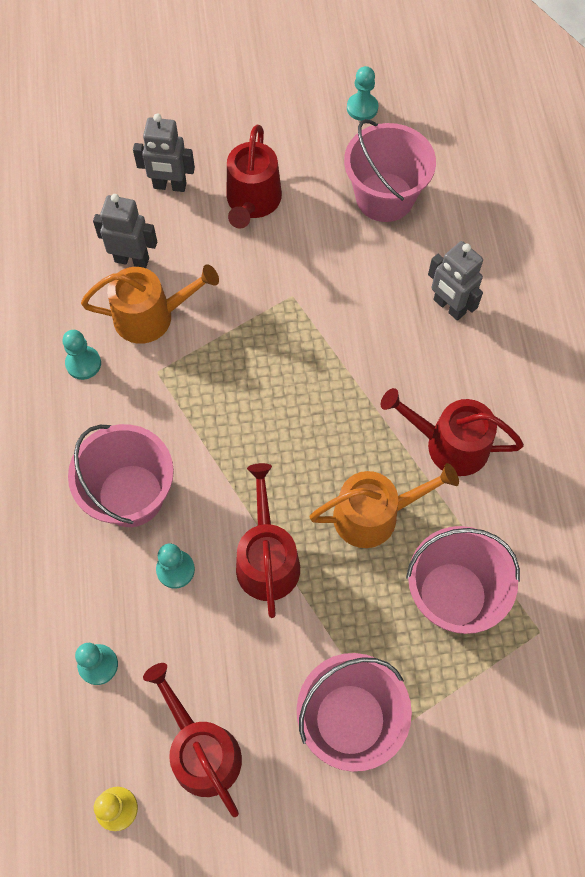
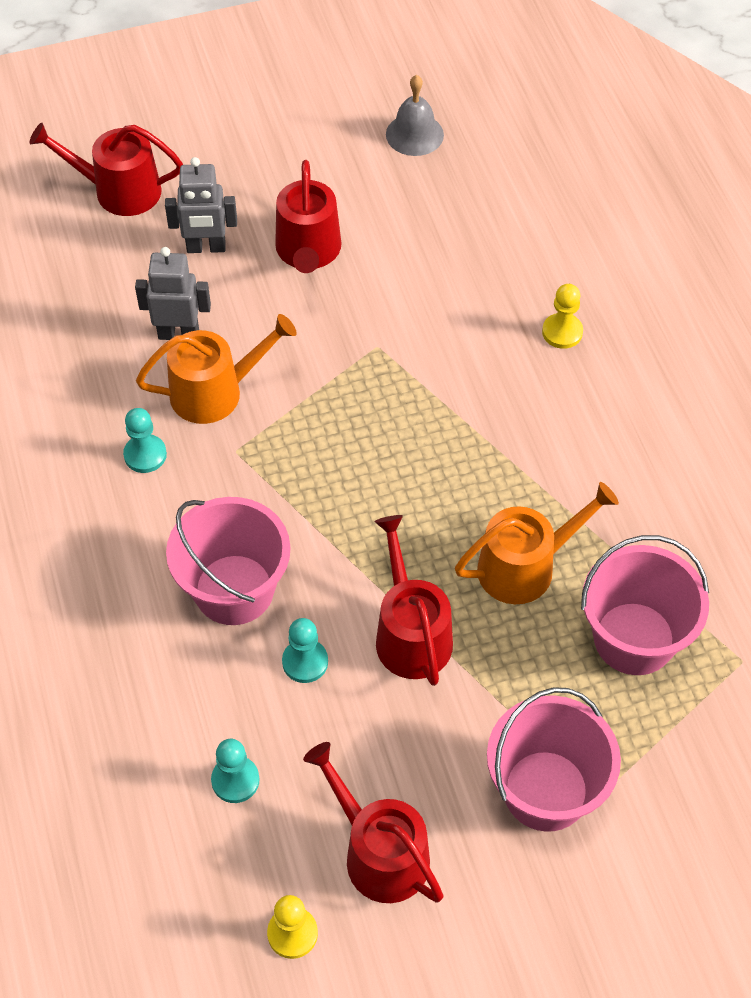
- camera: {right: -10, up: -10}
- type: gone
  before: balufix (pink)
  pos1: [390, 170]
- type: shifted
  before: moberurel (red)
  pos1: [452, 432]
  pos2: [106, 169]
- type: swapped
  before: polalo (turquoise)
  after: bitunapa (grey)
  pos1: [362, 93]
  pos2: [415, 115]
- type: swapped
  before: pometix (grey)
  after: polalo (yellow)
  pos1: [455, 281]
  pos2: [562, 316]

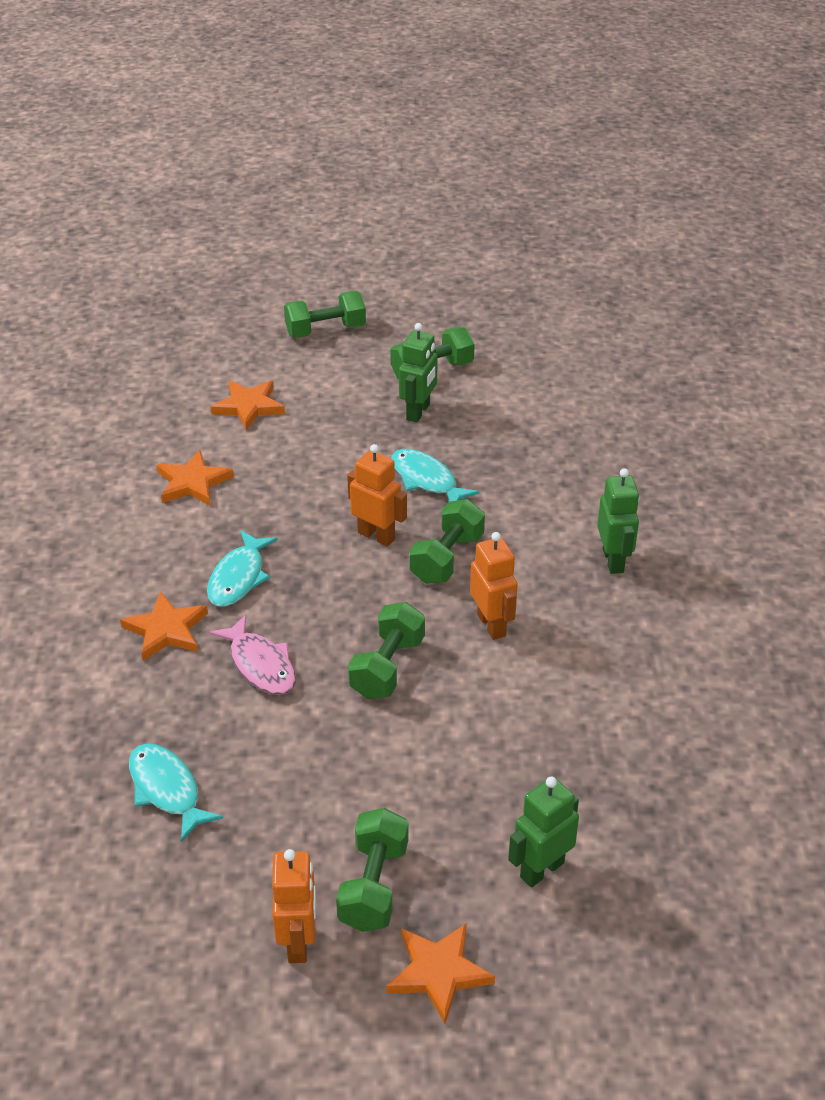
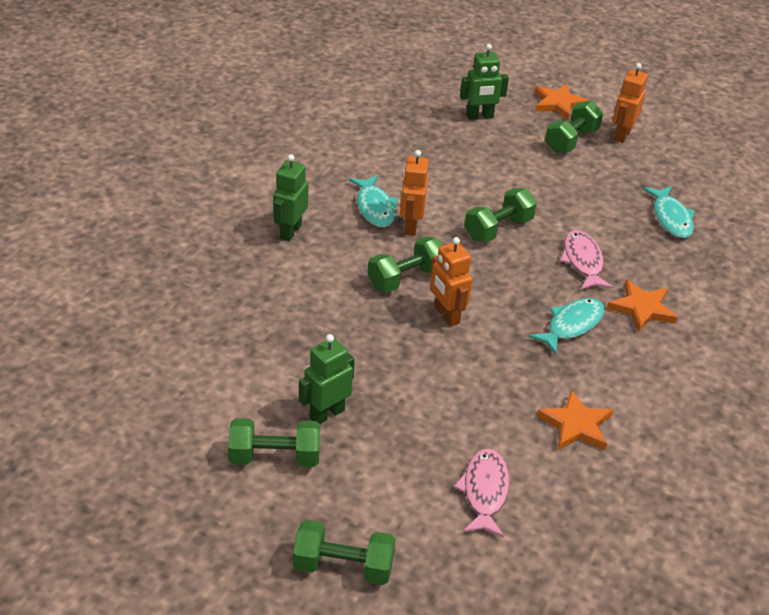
- camera: {right: -155, up: 0}
- type: shifted
  before: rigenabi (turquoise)
  pos1: [435, 475]
  pos2: [373, 201]
- type: swapped
  before: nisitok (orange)
  after: rigenabi (pink)
  pos1: [248, 405]
  pos2: [481, 493]

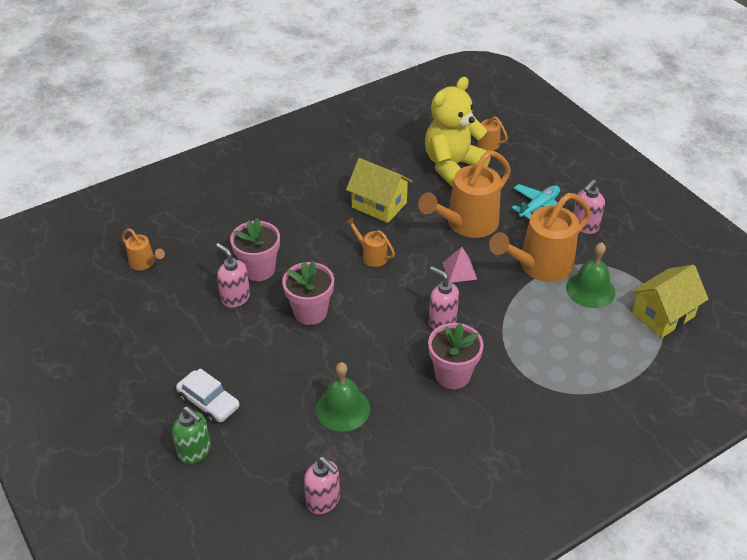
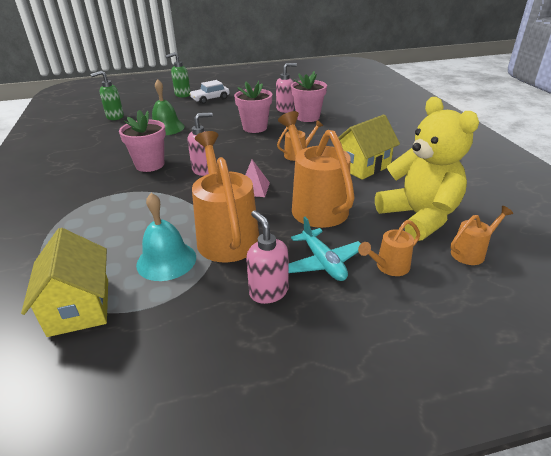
- camera: {right: 110, up: -10}
- type: shifted
  before: moberurel (orange)
  pos1: [143, 249]
  pos2: [389, 248]
- type: repainted
  before: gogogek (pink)
  after: gogogek (green)
  pos1: [322, 485]
  pos2: [107, 95]
- type: repainted
  before: bitunapa (green)
  after: bitunapa (turquoise)
  pos1: [590, 275]
  pos2: [166, 237]

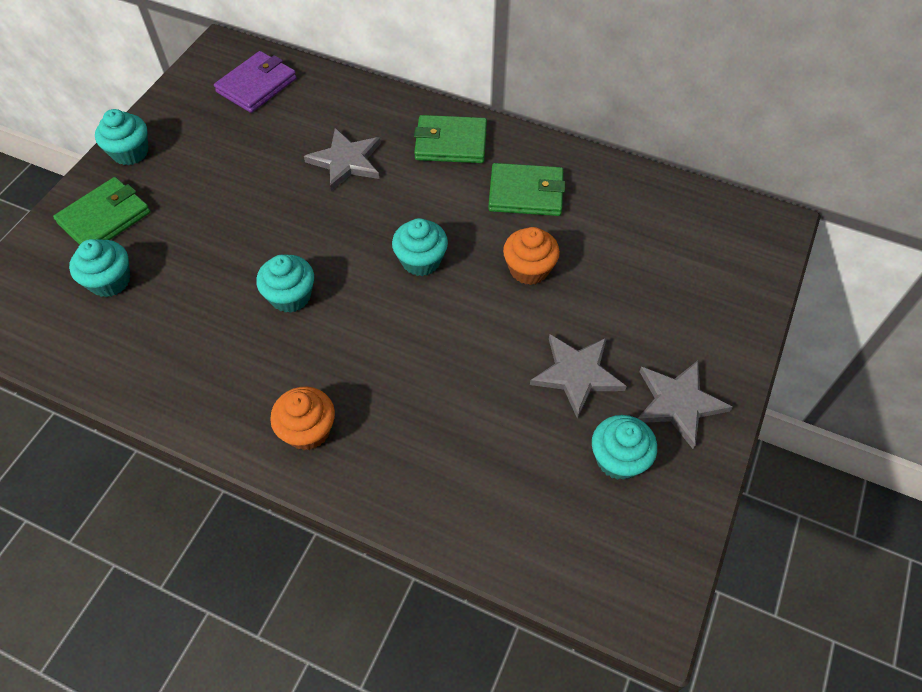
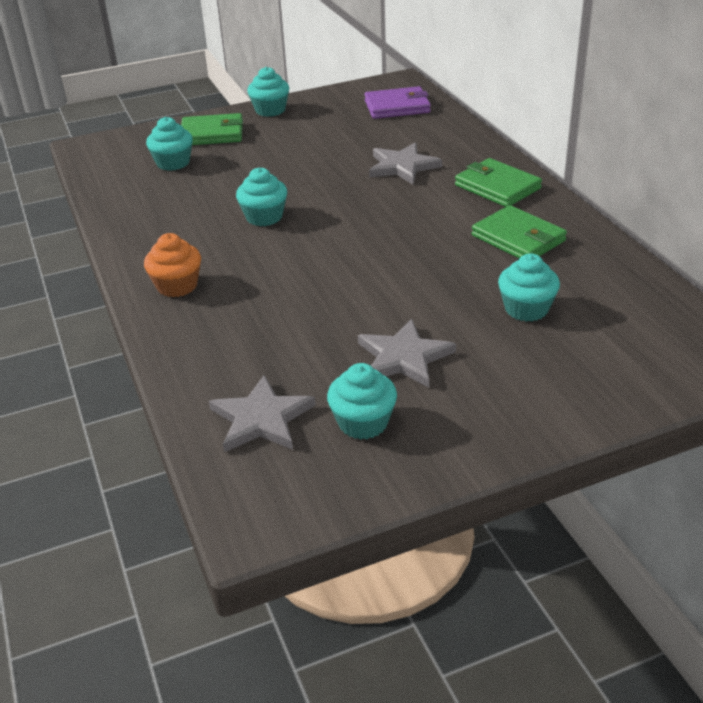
- camera: {right: 45, up: -20}
- type: gone
  before: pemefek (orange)
  pos1: [531, 256]
- type: shifted
  before: pemefek (turquoise)
  pos1: [420, 247]
  pos2: [529, 288]
- type: shifted
  before: nisitok (grey)
  pos1: [685, 405]
  pos2: [262, 413]

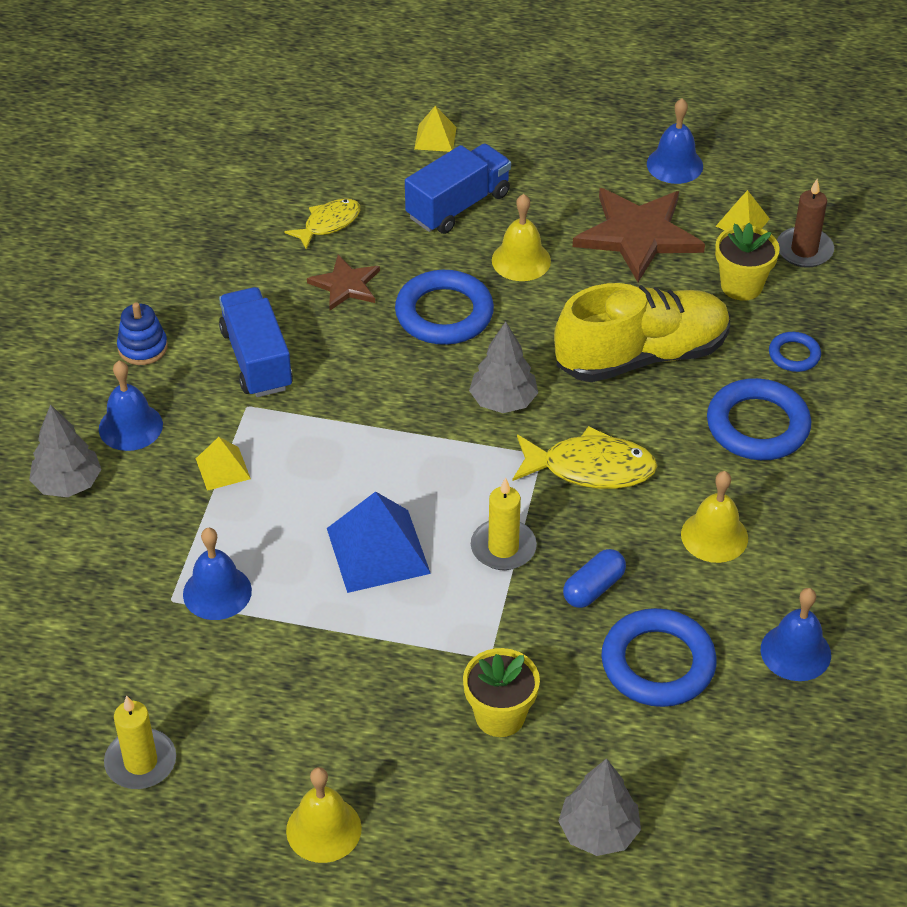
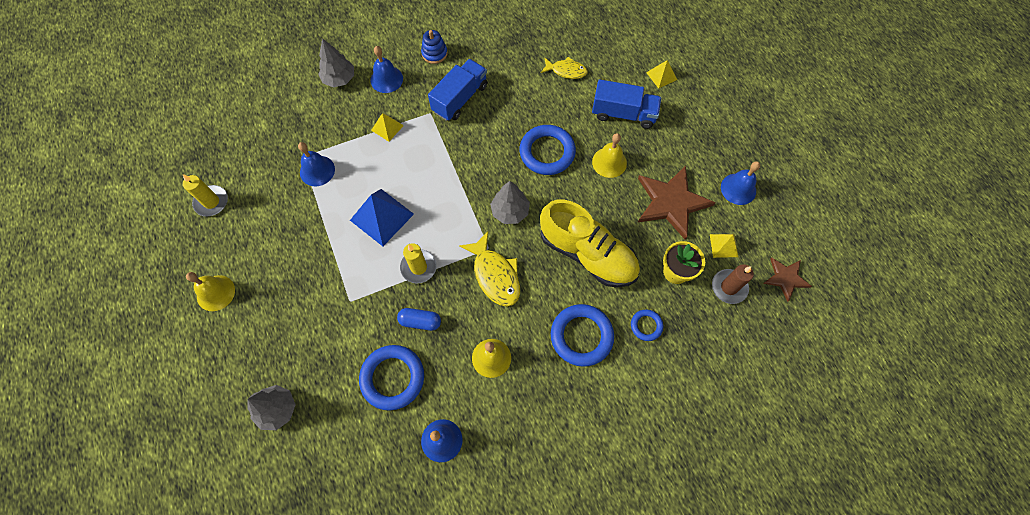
- camera: {right: 55, up: 20}
- type: gone
  before: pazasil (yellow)
  pos1: [501, 692]
- type: shifted
  before: nisitok (brown)
  pos1: [343, 282]
  pos2: [787, 280]

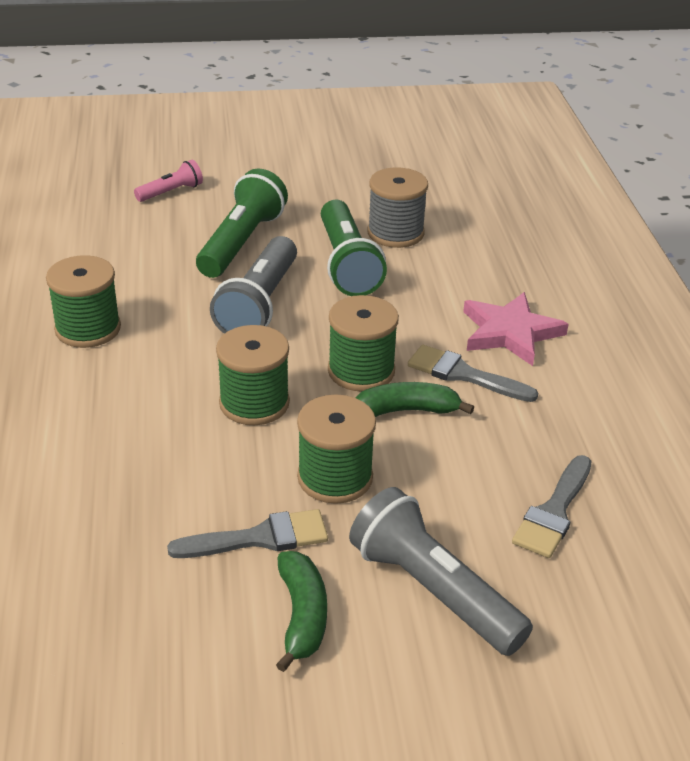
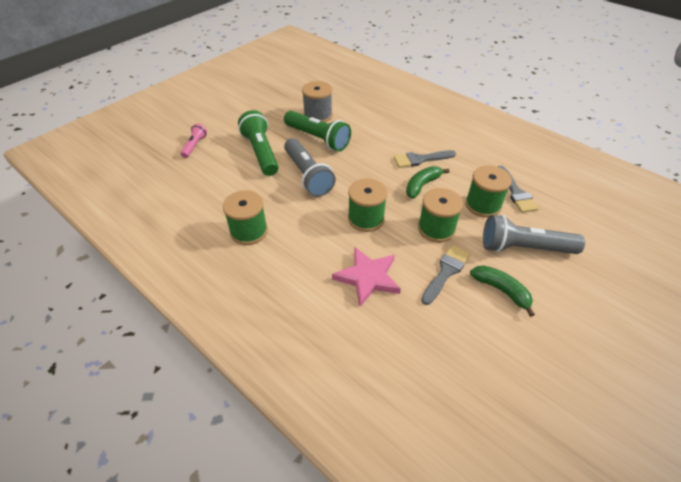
- camera: {right: -40, up: 10}
- type: shifted
  before: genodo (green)
  pos1: [363, 343]
  pos2: [488, 191]
- type: shifted
  before: nisitok (pink)
  pos1: [516, 329]
  pos2: [366, 276]

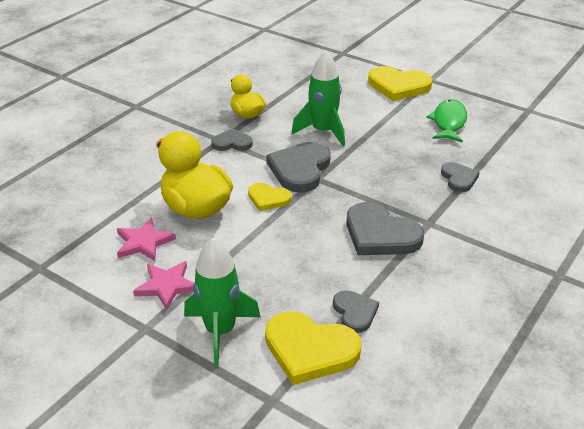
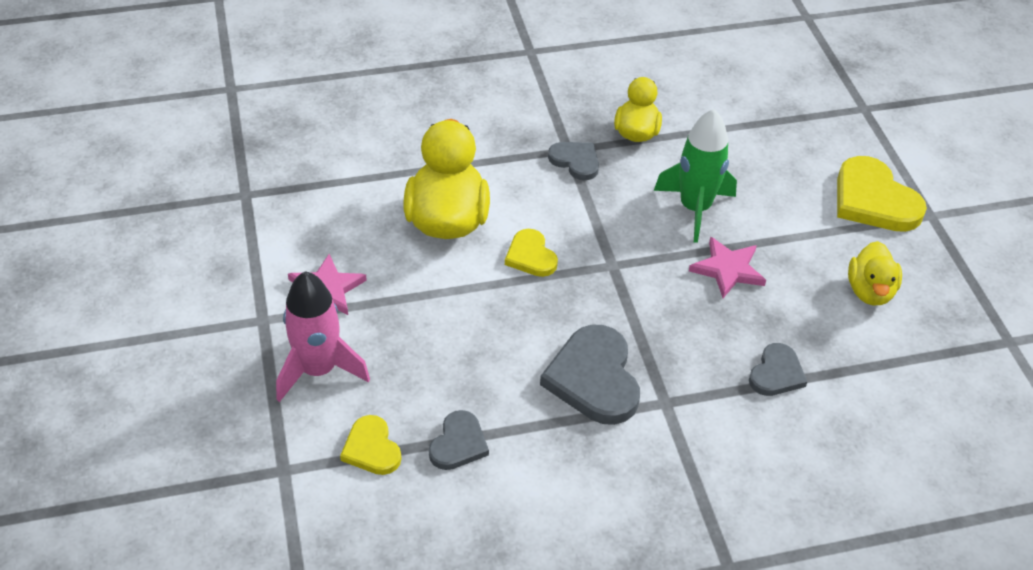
- camera: {right: 40, up: 10}
- type: gone
  before: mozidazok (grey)
  pos1: [298, 167]
- type: shifted
  before: nisitok (pink)
  pos1: [146, 239]
  pos2: [727, 267]
- type: swapped
  before: rigenabi (green)
  after: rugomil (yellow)
  pos1: [446, 121]
  pos2: [875, 273]
- type: repainted
  before: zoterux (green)
  after: zoterux (pink)
  pos1: [222, 301]
  pos2: [323, 336]
- type: scaled
  before: mozidazok (yellow)
  pos1: [313, 348]
  pos2: [370, 445]
  scale: 0.57

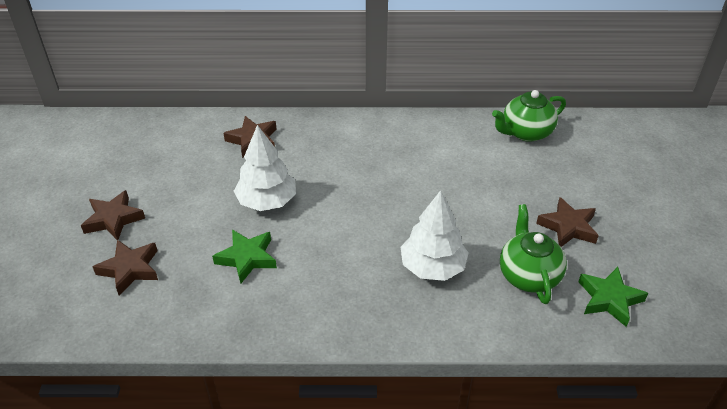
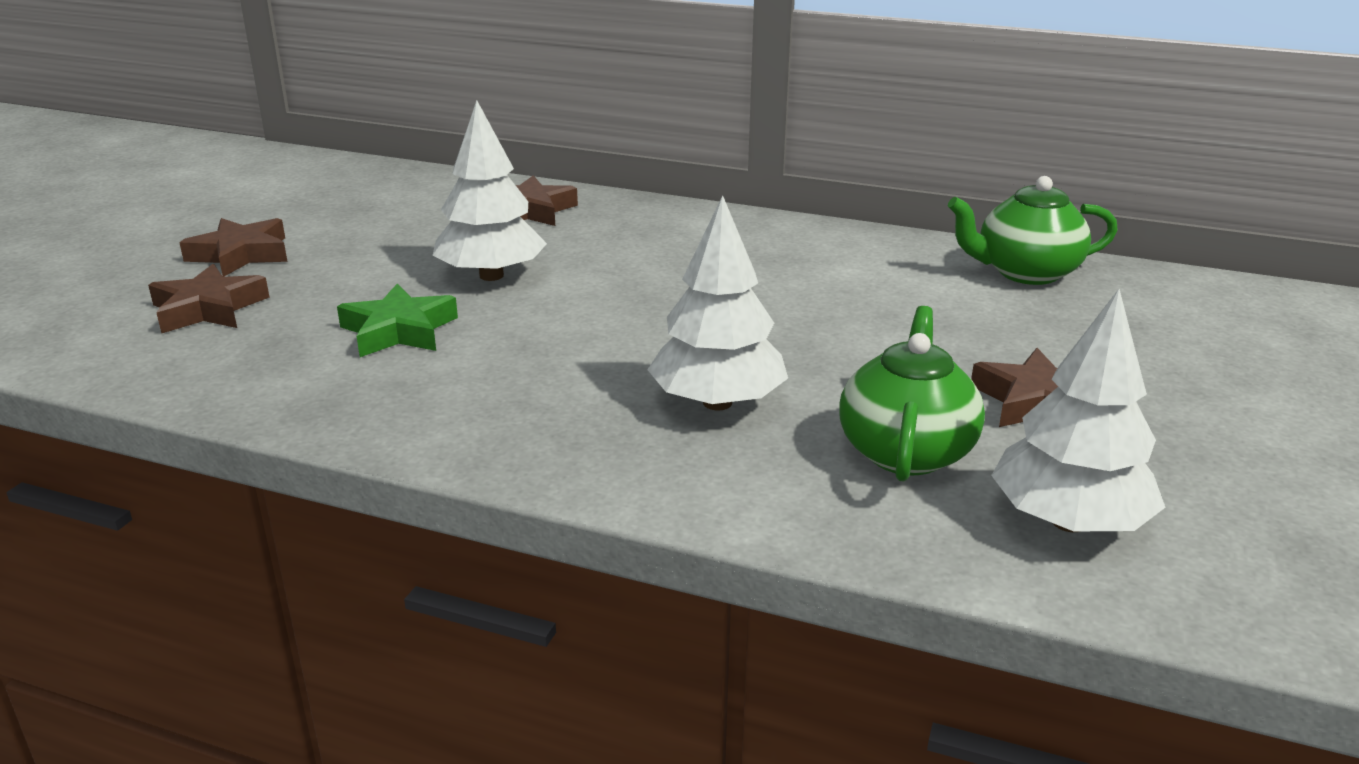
- camera: {right: 20, up: -15}
- type: swapped
  before: nisitok (green)
  after: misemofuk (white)
  pos1: [613, 297]
  pos2: [1078, 410]

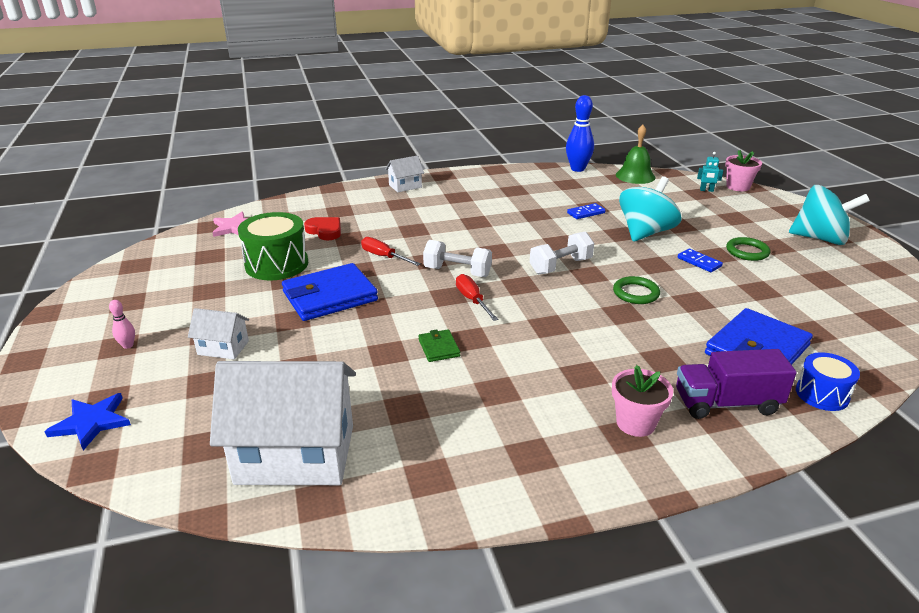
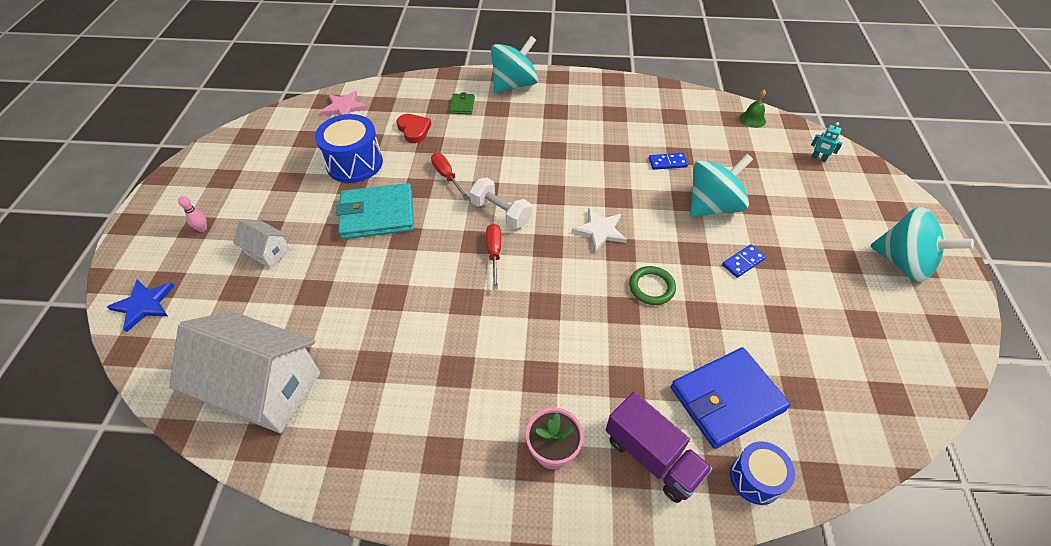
- camera: {right: 20, up: 20}
- type: gone
  before: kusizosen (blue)
  pos1: [580, 133]
- type: gone
  before: pazasil (pink)
  pos1: [743, 170]
- type: gone
  before: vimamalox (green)
  pos1: [748, 249]
- type: shifted
  before: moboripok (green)
  pos1: [439, 345]
  pos2: [462, 103]
- type: swapped
  before: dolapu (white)
  after: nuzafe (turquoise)
  pos1: [405, 173]
  pos2: [514, 64]
- type: swapped
  before: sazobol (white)
  after: nisitok (white)
  pos1: [562, 252]
  pos2: [599, 230]
- type: repainted
  before: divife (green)
  after: divife (blue)
  pos1: [273, 246]
  pos2: [349, 148]
- type: repainted
  before: moboripok (blue)
  after: moboripok (turquoise)
  pos1: [330, 292]
  pos2: [375, 211]
- type: rotated
  before: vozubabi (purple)
  pos1: [736, 384]
  pos2: [659, 447]
  turn: -150
- type: rotated
  before: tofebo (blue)
  pos1: [700, 260]
  pos2: [744, 261]
  turn: 75
- type: scaled
  before: bitunapa (green)
  pos1: [635, 154]
  pos2: [752, 108]
  scale: 0.62

